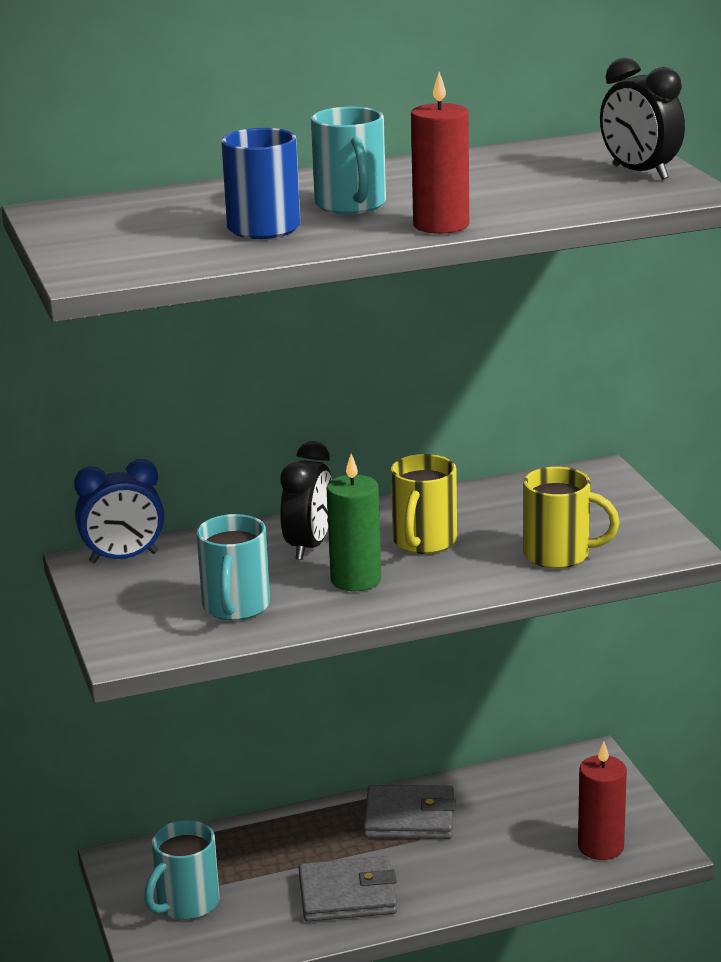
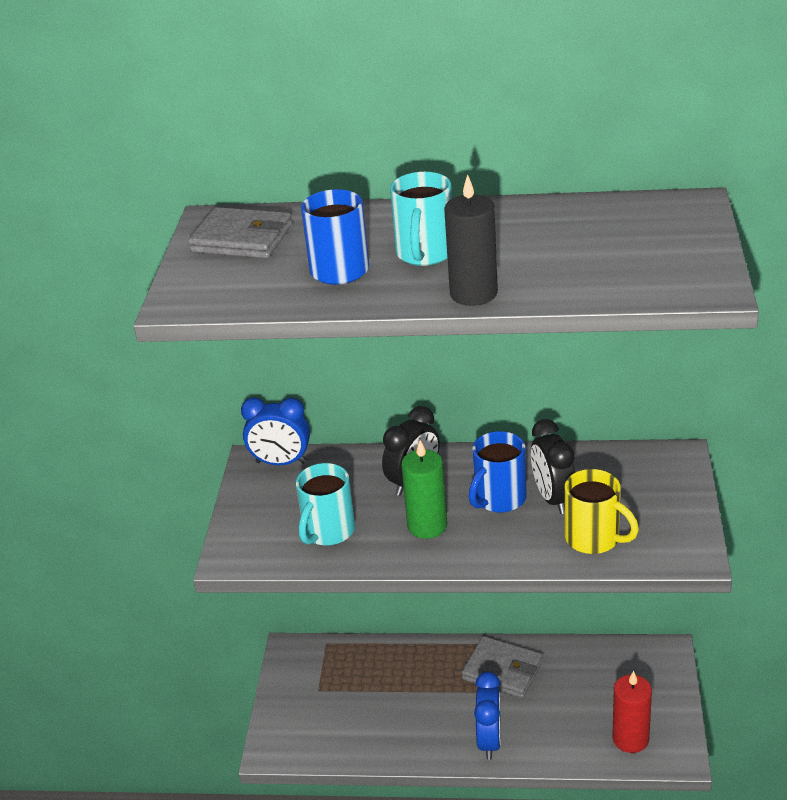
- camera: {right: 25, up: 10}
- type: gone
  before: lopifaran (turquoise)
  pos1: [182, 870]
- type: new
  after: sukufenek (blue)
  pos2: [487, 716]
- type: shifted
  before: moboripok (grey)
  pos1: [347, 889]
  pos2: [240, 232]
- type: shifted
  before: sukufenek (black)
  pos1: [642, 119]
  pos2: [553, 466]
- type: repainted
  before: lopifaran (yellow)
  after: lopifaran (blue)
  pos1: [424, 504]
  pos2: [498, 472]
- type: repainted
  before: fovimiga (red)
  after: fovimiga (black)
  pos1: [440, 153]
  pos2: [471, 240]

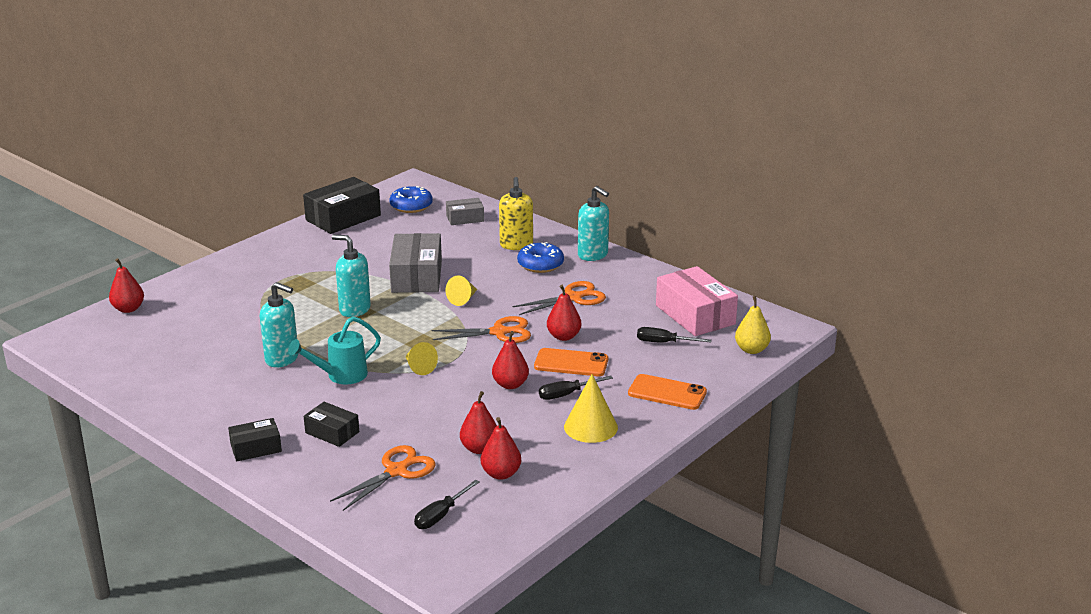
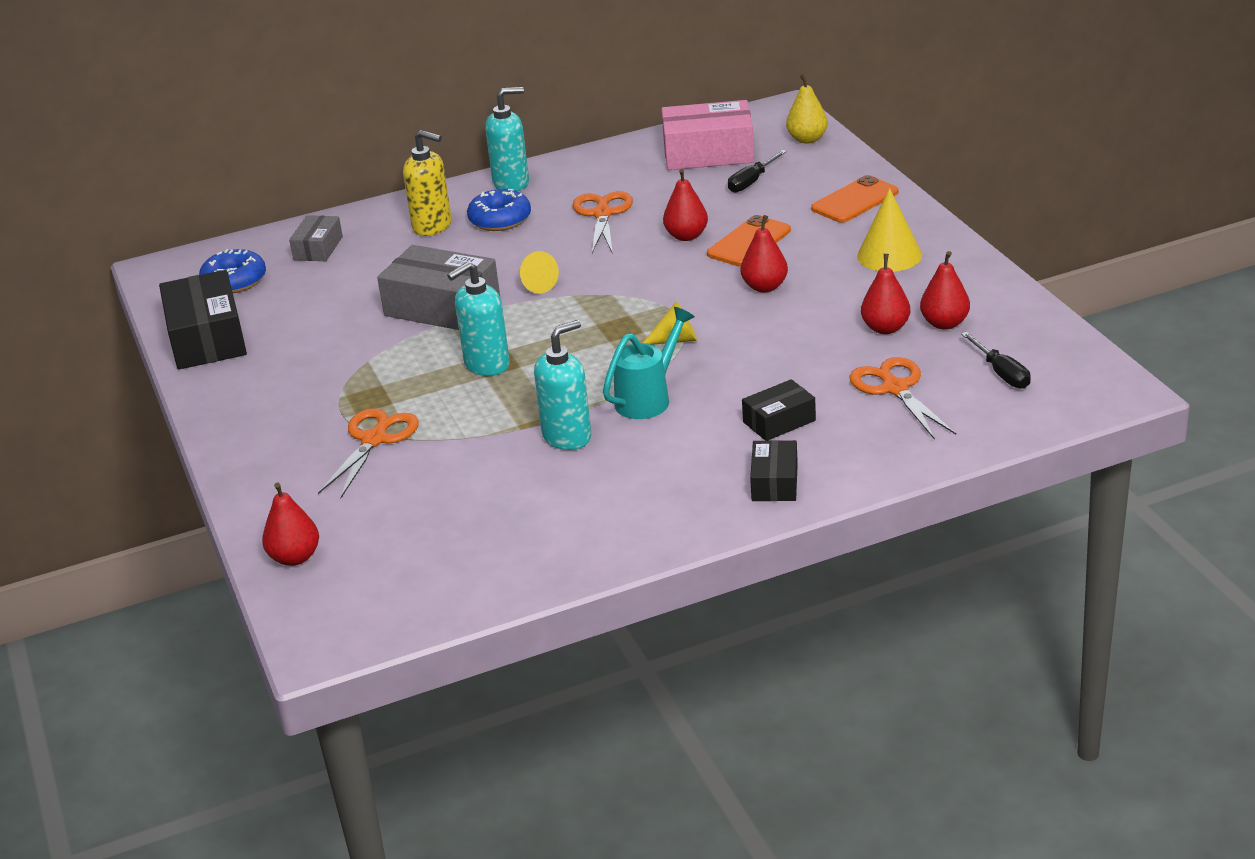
- camera: {right: -60, up: 5}
- type: gone
  before: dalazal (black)
  pos1: [576, 388]
- type: shifted
  before: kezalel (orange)
  pos1: [481, 329]
  pos2: [368, 453]
- type: rotated
  before: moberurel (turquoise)
  pos1: [334, 350]
  pos2: [649, 363]
  turn: -135

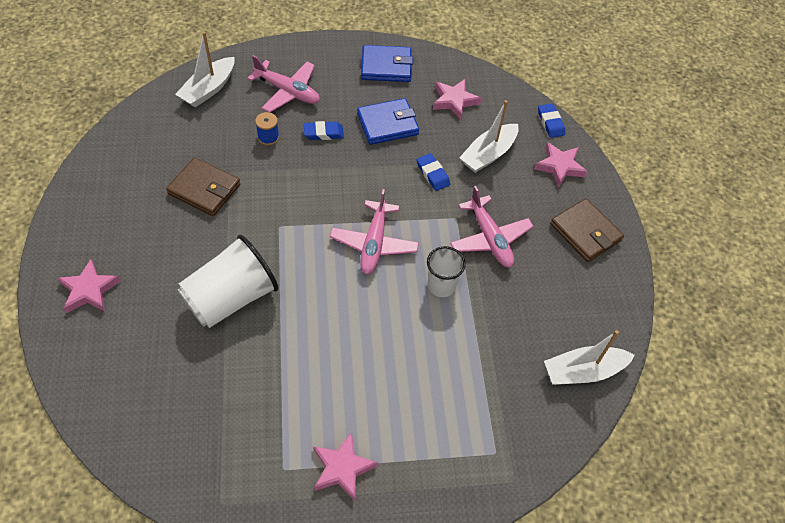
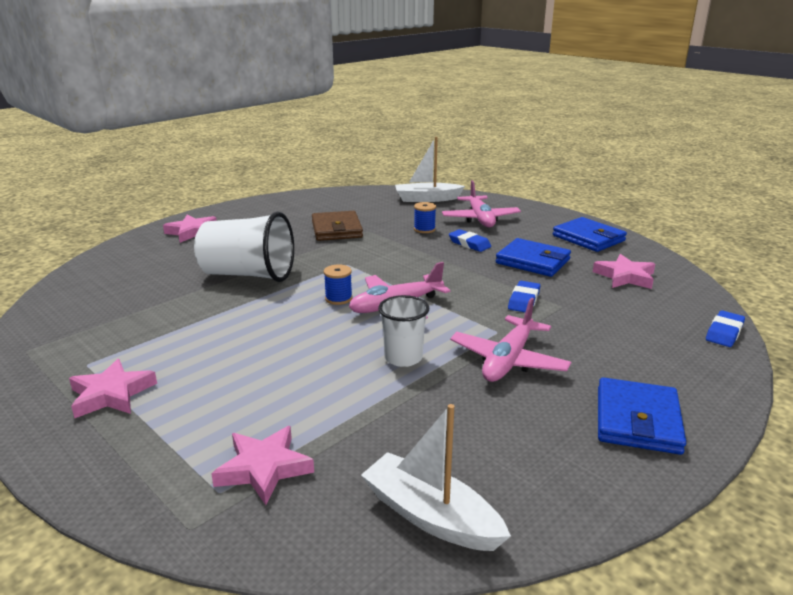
- camera: {right: 55, up: -30}
- type: gone
  before: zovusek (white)
  pos1: [489, 136]
- type: new
  after: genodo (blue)
  pos2: [338, 284]
- type: shifted
  before: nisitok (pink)
  pos1: [561, 165]
  pos2: [262, 465]
- type: repainted
  before: moboripok (brown)
  after: moboripok (blue)
  pos1: [587, 230]
  pos2: [642, 416]

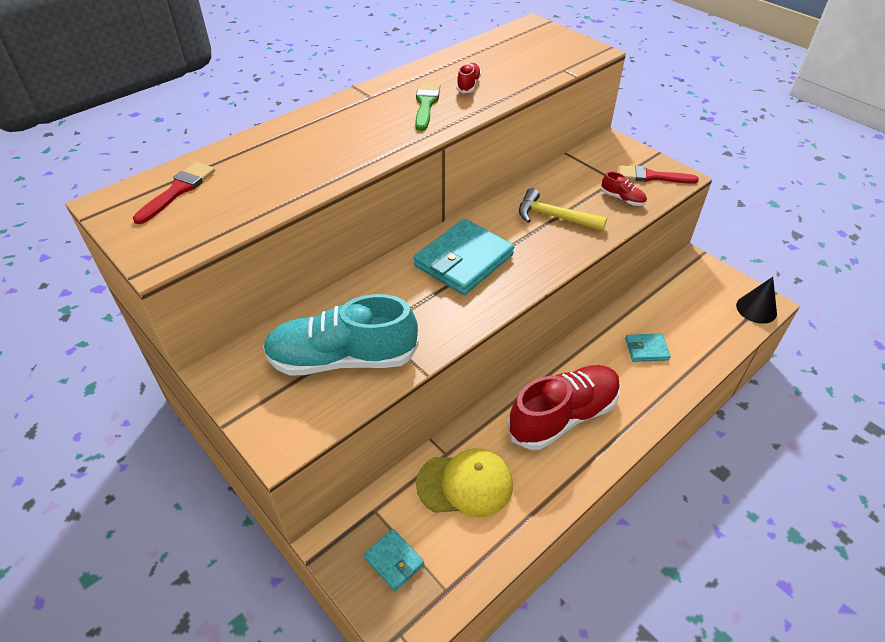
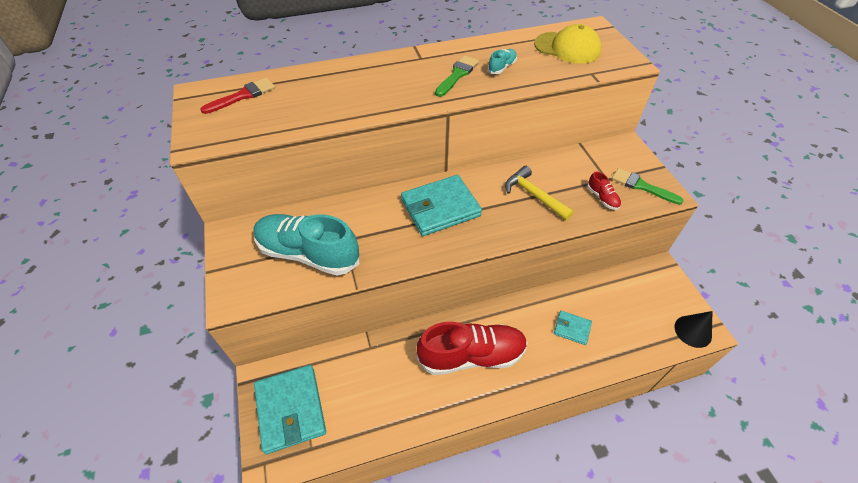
- camera: {right: 25, up: 5}
- type: shifted
  before: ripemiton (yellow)
  pos1: [464, 483]
  pos2: [567, 44]
- type: repainted
  before: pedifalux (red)
  after: pedifalux (turquoise)
  pos1: [469, 78]
  pos2: [502, 61]
- type: repainted
  before: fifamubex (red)
  after: fifamubex (green)
  pos1: [659, 174]
  pos2: [648, 186]
- type: scaled
  before: moboripok (turquoise)
  pos1: [394, 560]
  pos2: [290, 409]
  scale: 1.99

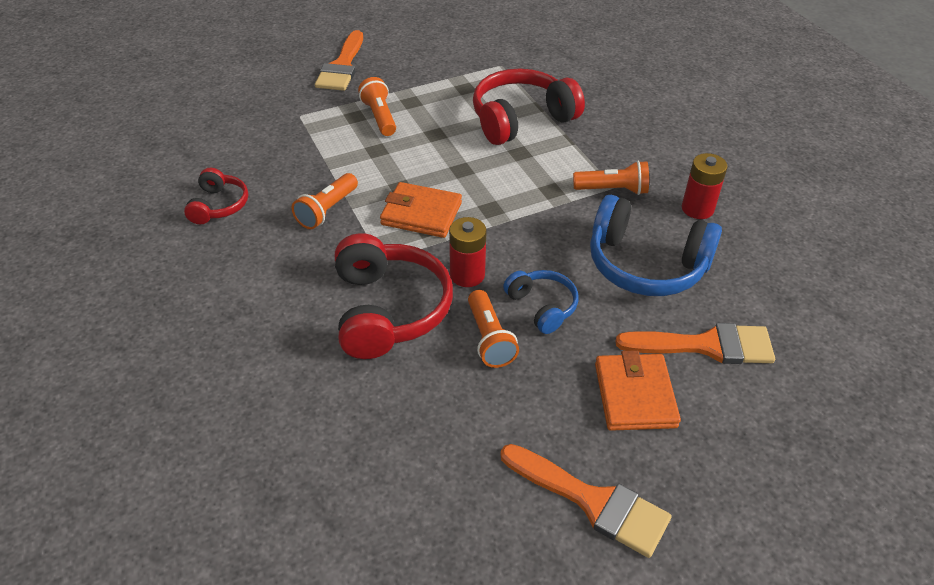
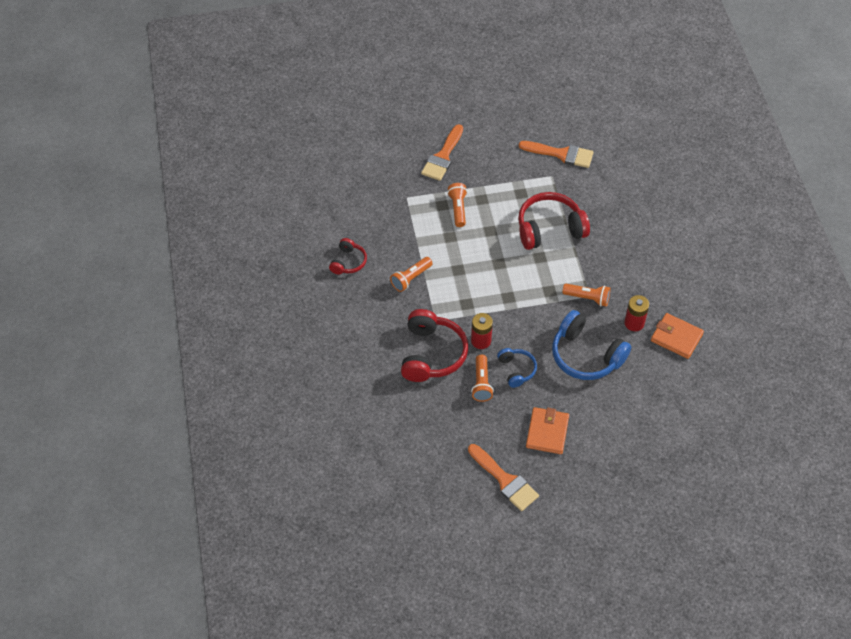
- camera: {right: 15, up: 10}
- type: shifted
  before: moboripok (orange)
  pos1: [421, 210]
  pos2: [677, 336]
- type: shifted
  before: fifamubex (orange)
  pos1: [695, 343]
  pos2: [556, 154]

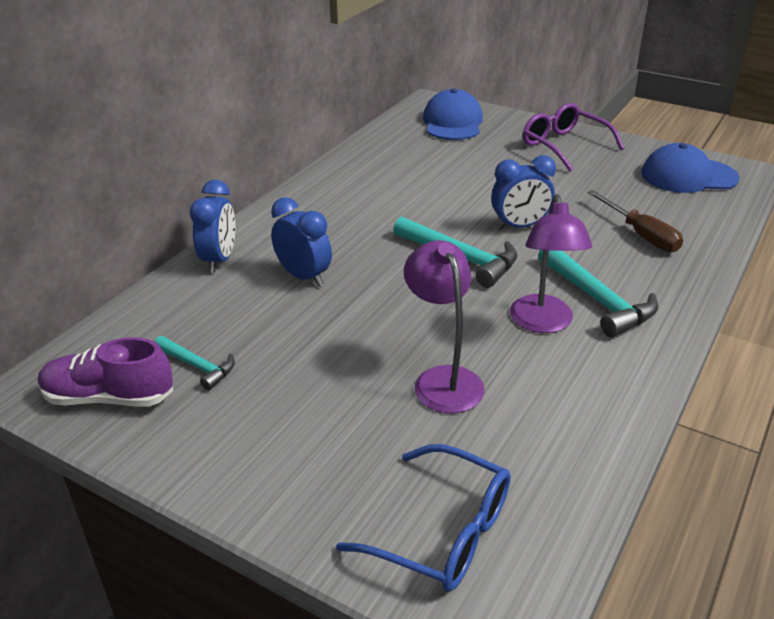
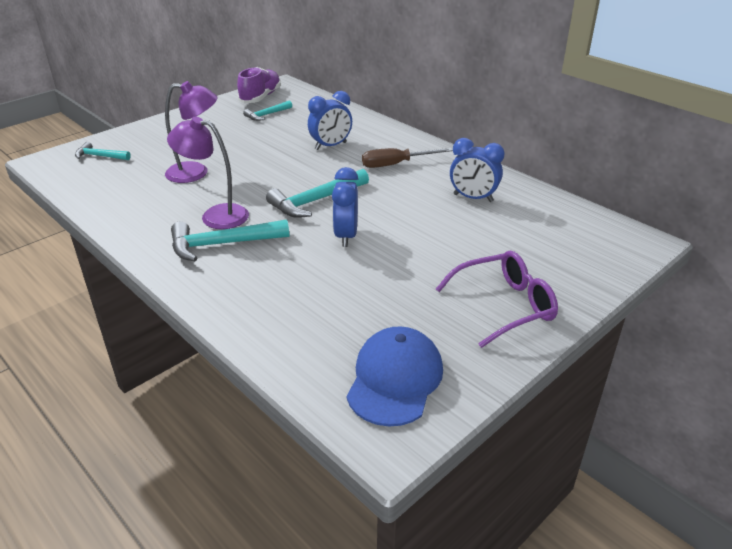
- camera: {right: 105, up: 0}
- type: gone
  before: ripemiton (blue)
  pos1: [453, 114]
- type: shifted
  before: sukufenek (blue)
  pos1: [212, 226]
  pos2: [477, 170]
- type: shifted
  before: dalazal (brown)
  pos1: [635, 221]
  pos2: [407, 158]
- type: swapped
  before: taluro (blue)
  after: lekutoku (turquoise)
  pos1: [423, 518]
  pos2: [103, 151]

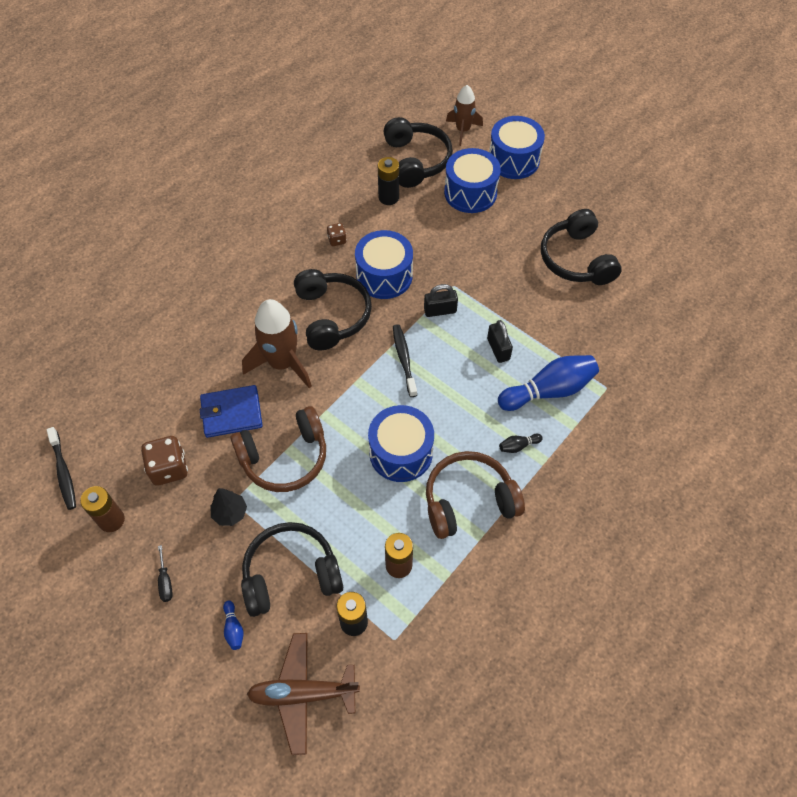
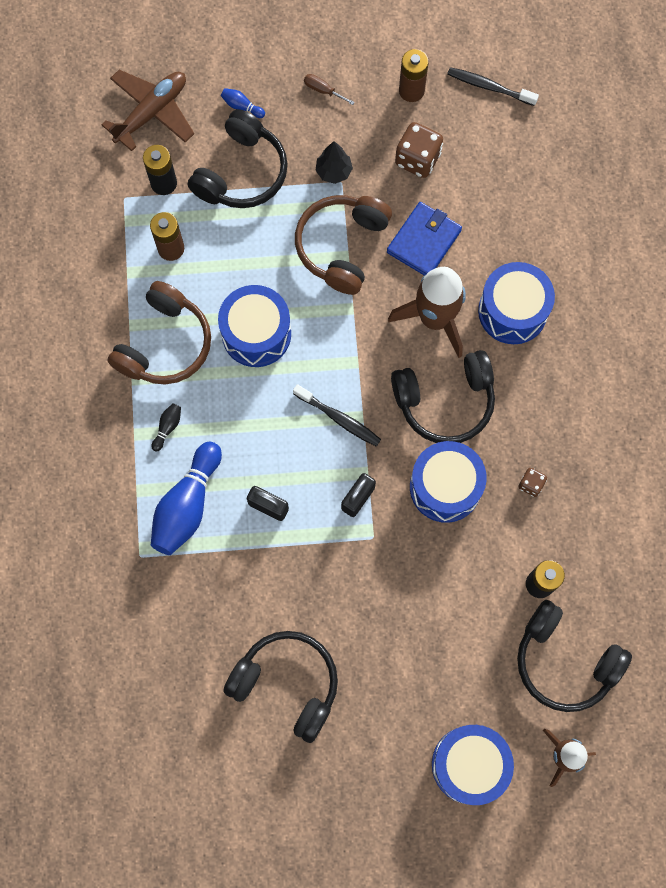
- camera: {right: 135, up: 15}
- type: shifted
  before: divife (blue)
  pos1: [472, 180]
  pos2: [516, 303]
- type: repainted
  before: dalazal (black)
  after: dalazal (brown)
  pos1: [165, 573]
  pos2: [329, 89]
- type: rotated
  before: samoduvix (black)
  pos1: [333, 309]
  pos2: [443, 396]
  turn: -45

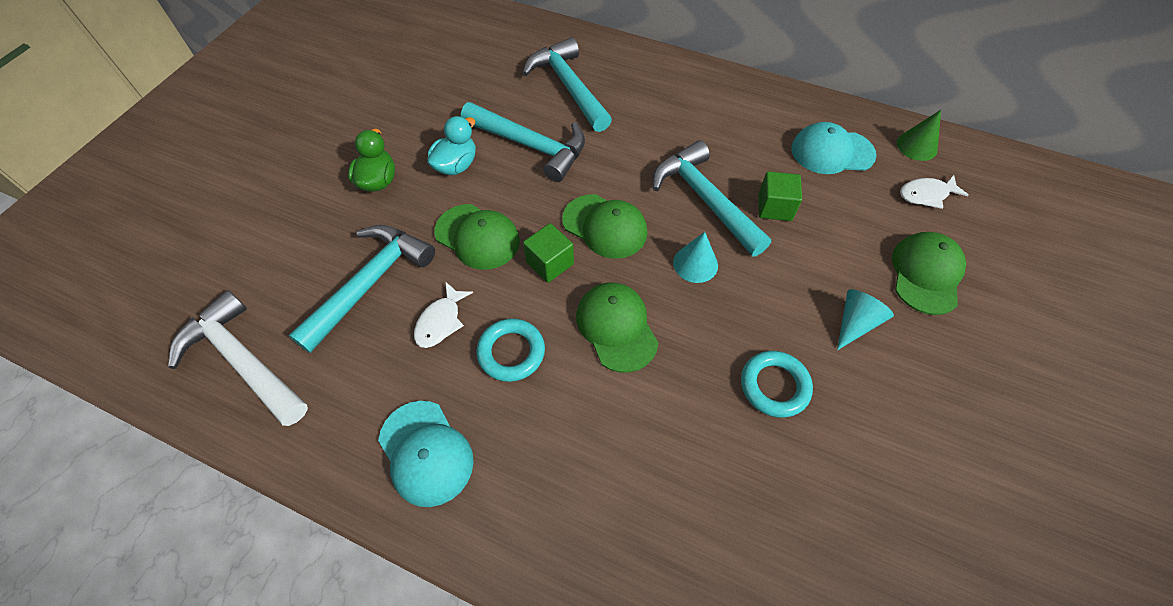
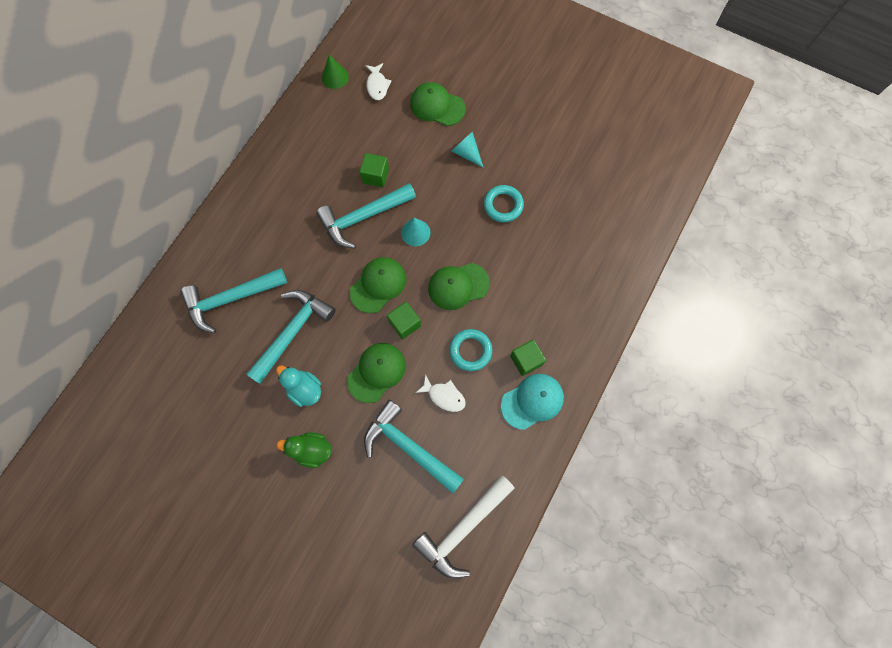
- camera: {right: -85, up: 15}
- type: gone
  before: ripemiton (turquoise)
  pos1: [834, 148]
- type: new
  after: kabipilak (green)
  pos2: [528, 358]

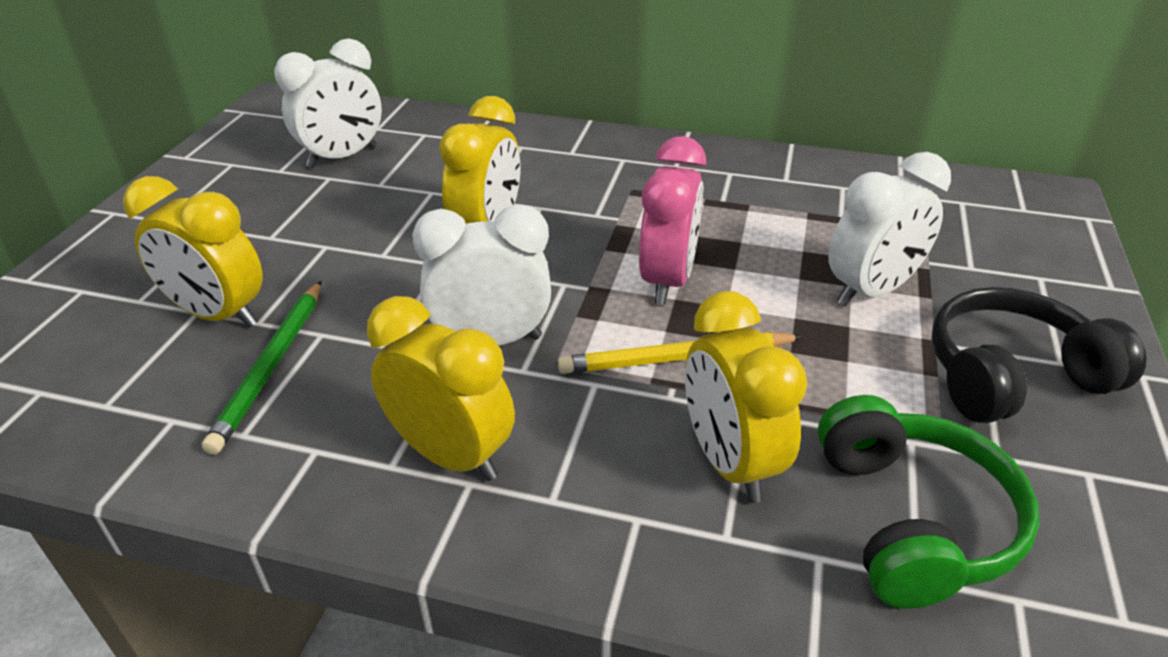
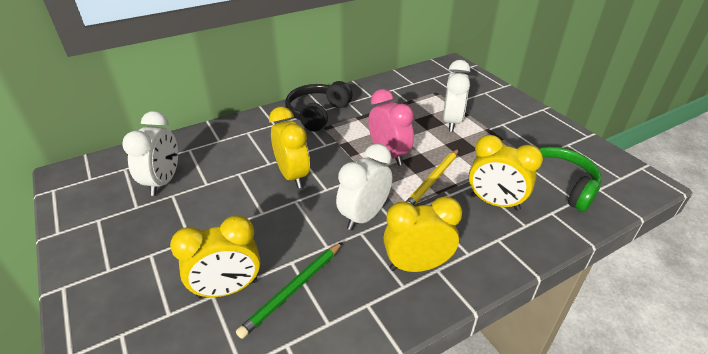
- camera: {right: -45, up: 0}
- type: shifted
  before: samoduvix (black)
  pos1: [1039, 355]
  pos2: [319, 106]
- type: rotated
  before: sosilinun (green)
  pos1: [261, 368]
  pos2: [289, 290]
  turn: 75

